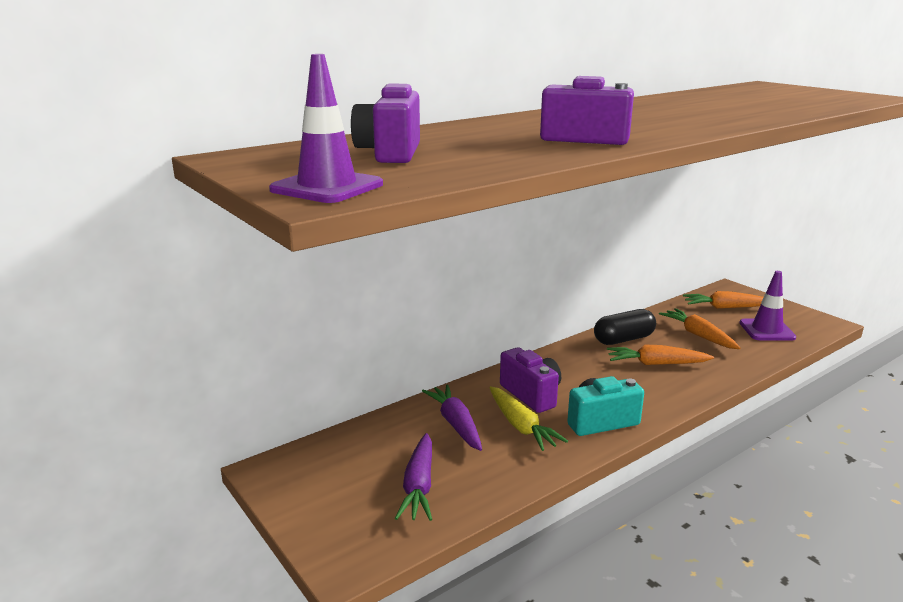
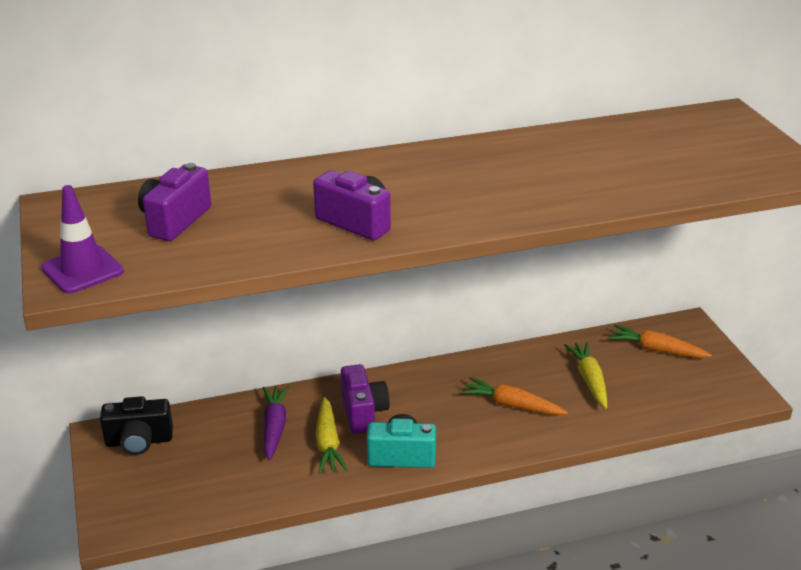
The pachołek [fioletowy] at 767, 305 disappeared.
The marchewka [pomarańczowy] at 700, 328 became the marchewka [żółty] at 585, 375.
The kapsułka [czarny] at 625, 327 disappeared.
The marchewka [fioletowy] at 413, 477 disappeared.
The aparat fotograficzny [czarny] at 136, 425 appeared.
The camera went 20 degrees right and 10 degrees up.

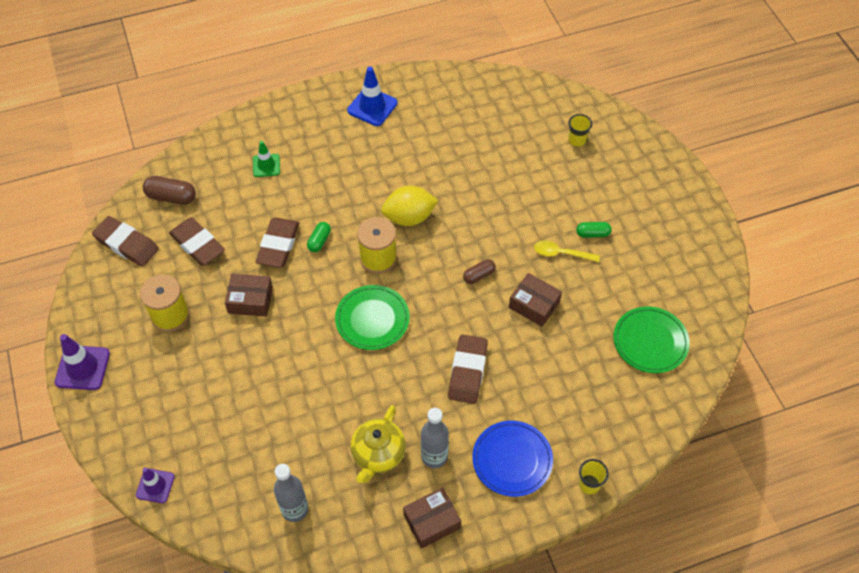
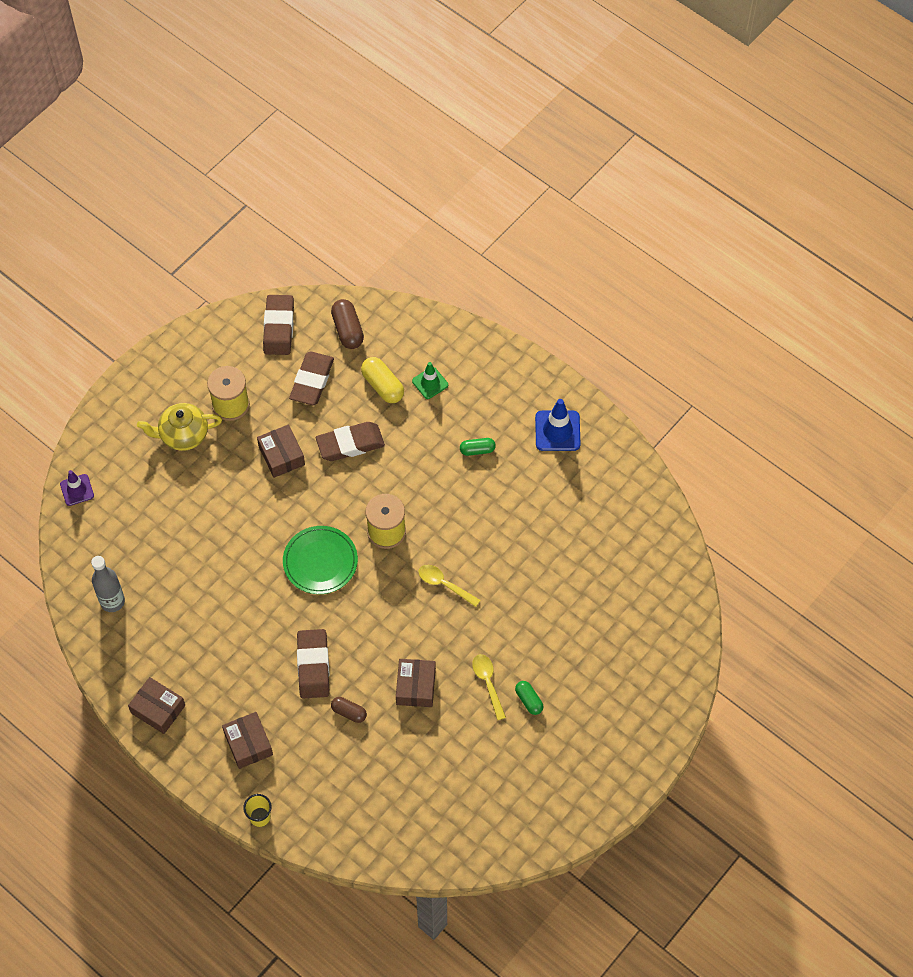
The szklanka [żółty] at 580, 130 disappeared.
The cytryna [żółty] at 410, 206 disappeared.
The kapsułka [zielony] moved from 319, 237 to 478, 447.
The kapsułka [brązowy] moved from 479, 271 to 349, 710.
The talerz [zielony] at 652, 339 disappeared.
The pachołek [fioletowy] at 82, 362 disappeared.
The gumka do mazania [brązowy] at 468, 369 turned 75 degrees counterclockwise.
The imbryk [żółty] moved from 378, 444 to 179, 427.
The butelka [szary] at 435, 438 disappeared.
The talerz [niebieski] at 512, 459 was replaced by the pudełko [brązowy] at 247, 740.
The kapsułka [żółty] at 382, 380 appeared.
The łyżka [żółty] at 449, 586 appeared.
The camera went 60 degrees right and 5 degrees up.

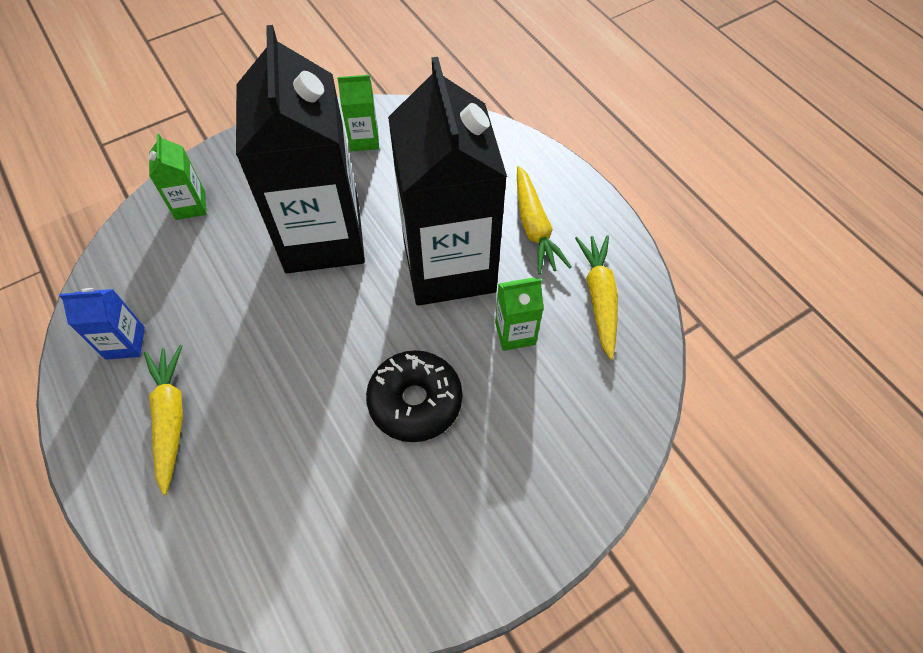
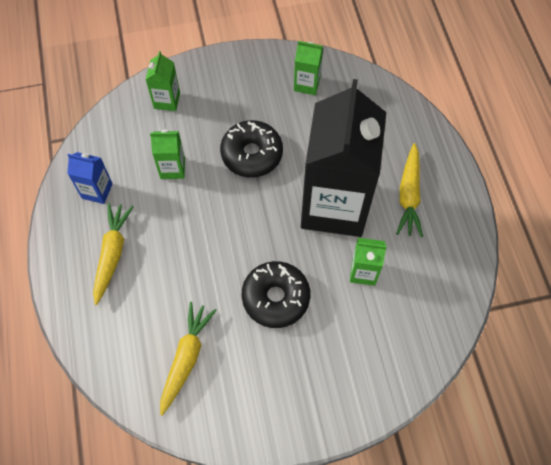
The karton mleka [czarny] at 300, 149 was replaced by the donut [czarny] at 251, 149.
The marchewka [żółty] moved from 596, 297 to 188, 359.
The karton mleka [zielony] at 167, 154 appeared.
The camera went 20 degrees right and 5 degrees up.

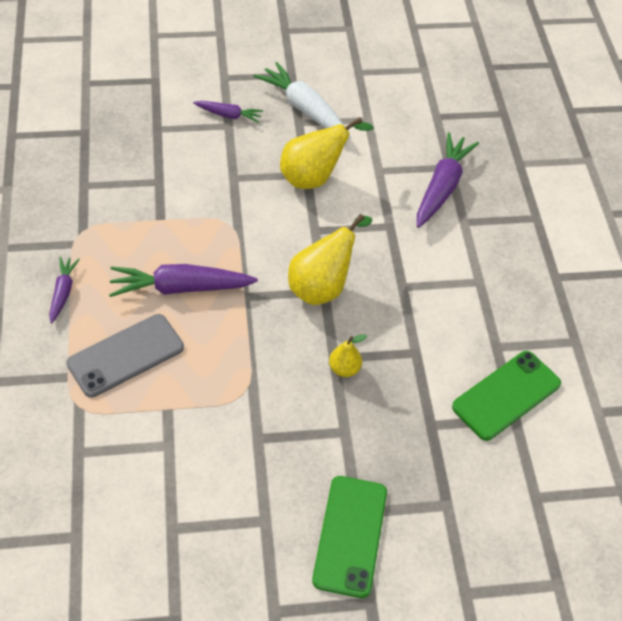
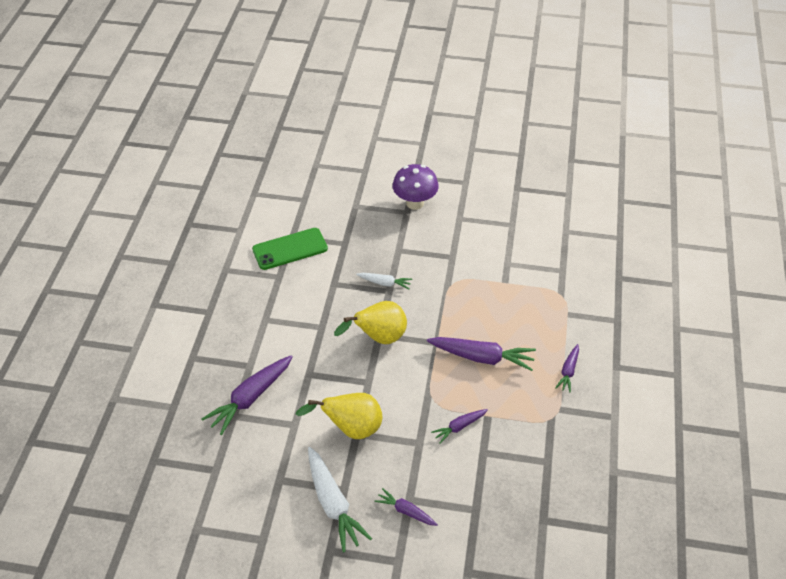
The telefon [szary] at 125, 356 disappeared.
The gruszka [żółty] at 348, 355 was replaced by the marchewka [biały] at 384, 281.
The telefon [zielony] at 349, 537 was replaced by the grzyb [fioletowy] at 416, 187.
The marchewka [fioletowy] at 459, 426 appeared.
The camera went 160 degrees left and 5 degrees down.

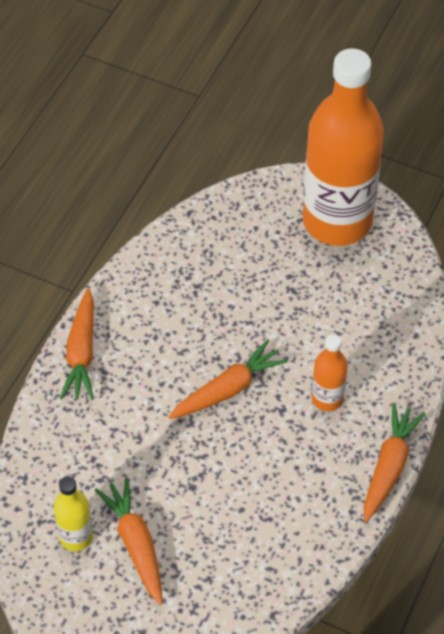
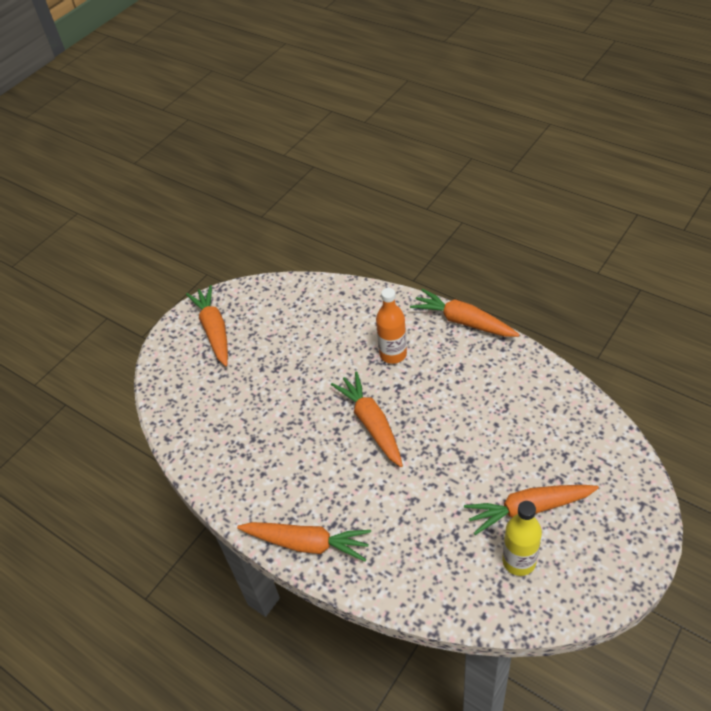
The butelka [pomarańczowy] at 343, 147 was replaced by the marchewka [pomarańczowy] at 207, 326.
The camera went 75 degrees left and 5 degrees down.

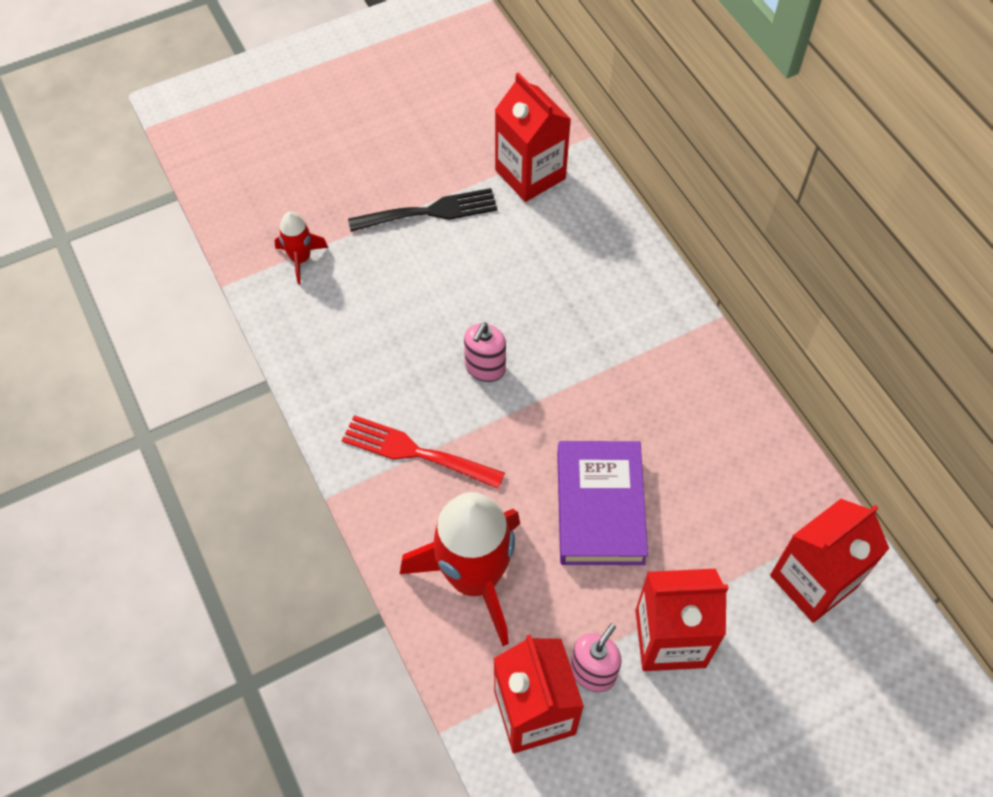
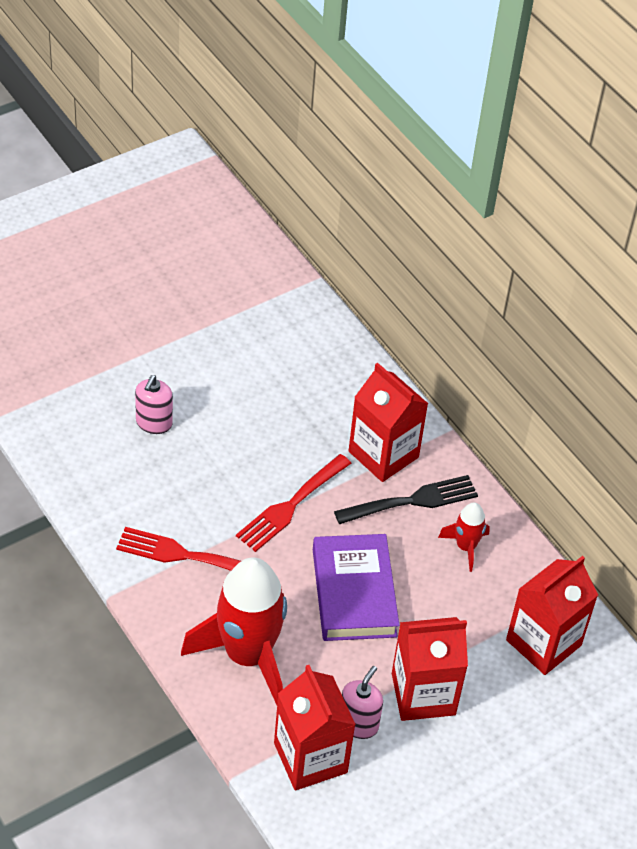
The karton mleka [czerwony] moved from 533, 137 to 388, 422.
The widelec [czarny] moved from 422, 210 to 406, 499.
The rakieta [czerwony] moved from 301, 248 to 464, 537.
The dozownik mydła [różowy] moved from 485, 352 to 154, 404.
The widelec [czerwony] at 293, 503 appeared.
The camera went 10 degrees left and 10 degrees down.

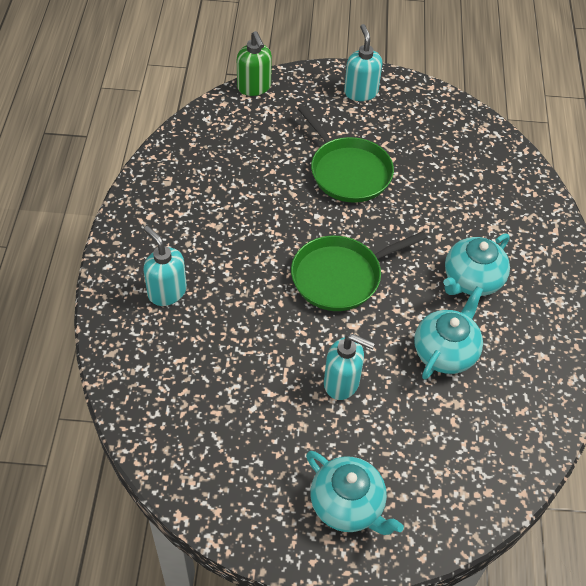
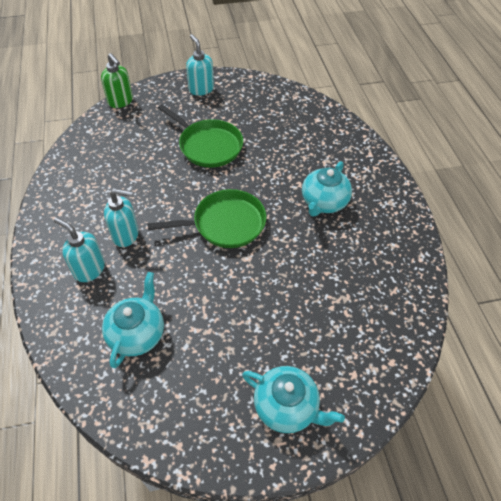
The patelnia [zielony] at 359, 271 turned 150 degrees counterclockwise.
The imbryk [turkusowy] moved from 448, 333 to 133, 320.
The dozownik mydła [turkusowy] moved from 349, 367 to 121, 218.
The camera went 15 degrees left and 0 degrees up.

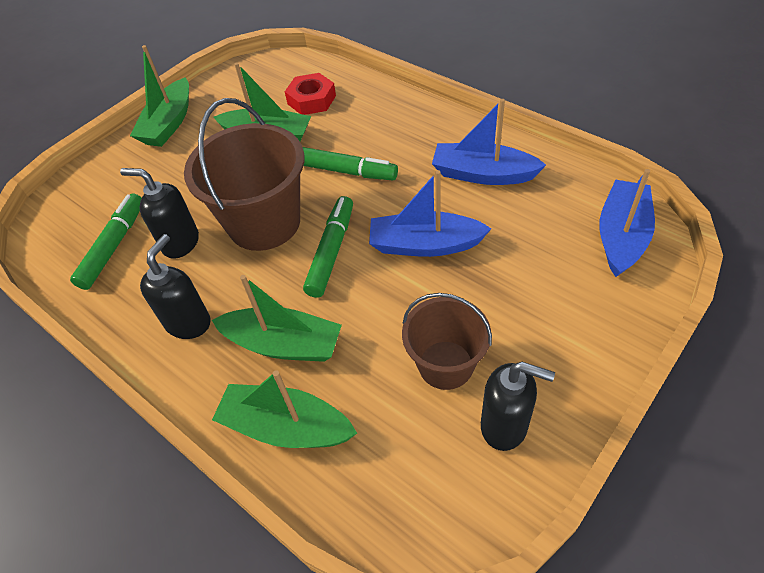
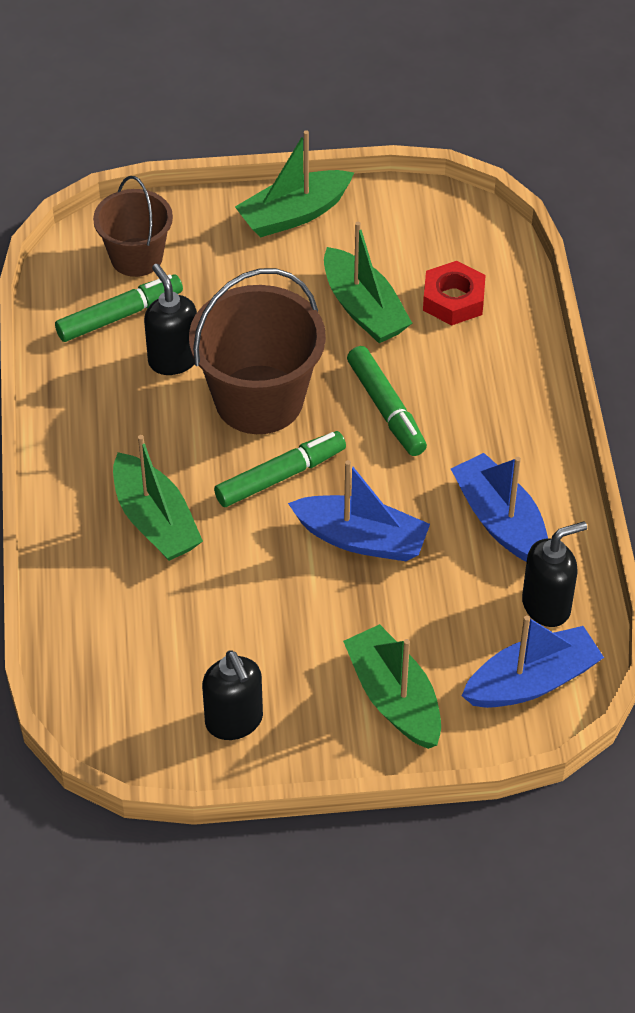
The łódka [niebieski] at 430, 213 turned 150 degrees clockwise.
The dozownik mydła [czarny] moved from 175, 286 to 554, 574.
The wiadro [brązowy] moved from 447, 341 to 133, 226.
The łódka [zielony] moved from 284, 409 to 392, 686.
The camera went 40 degrees right and 0 degrees up.

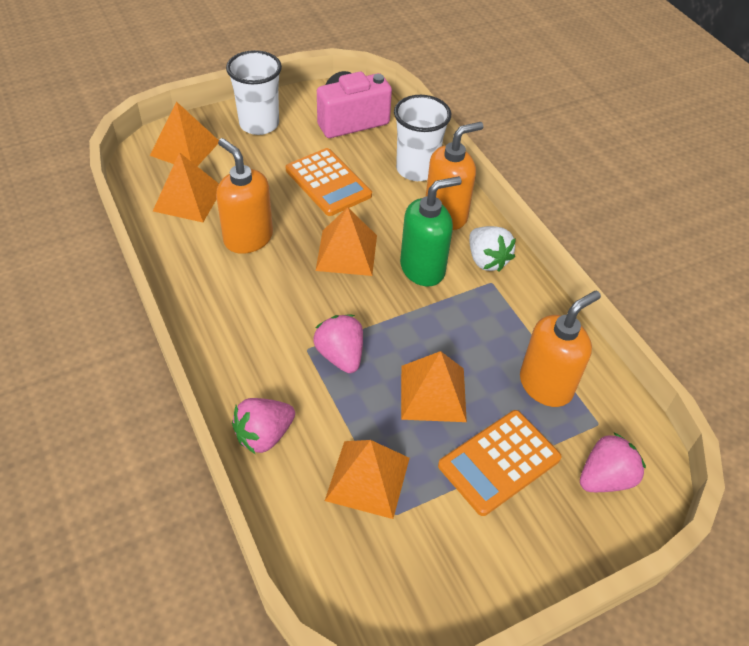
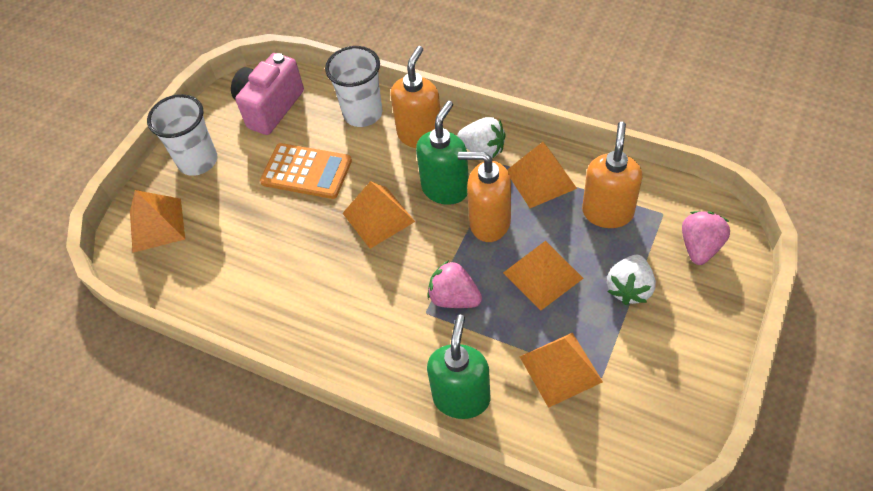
The dozownik mydła [pomarańczowy] moved from 244, 196 to 484, 197.
The piramida [pomarańczowy] moved from 186, 187 to 542, 175.
The truskawka [różowy] at 263, 426 was replaced by the dozownik mydła [zielony] at 458, 366.
The kalkulator [pomarańczowy] at 500, 463 was replaced by the truskawka [biały] at 631, 279.
The camera went 30 degrees left and 5 degrees up.

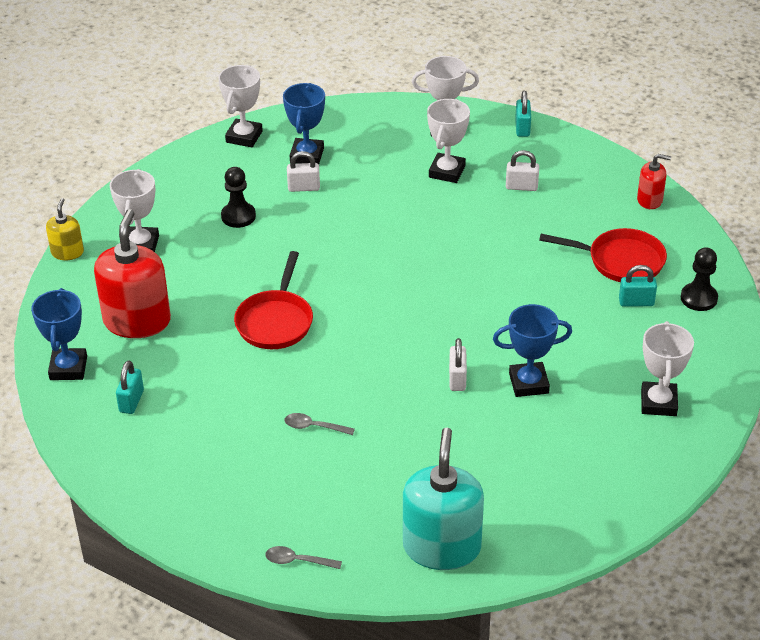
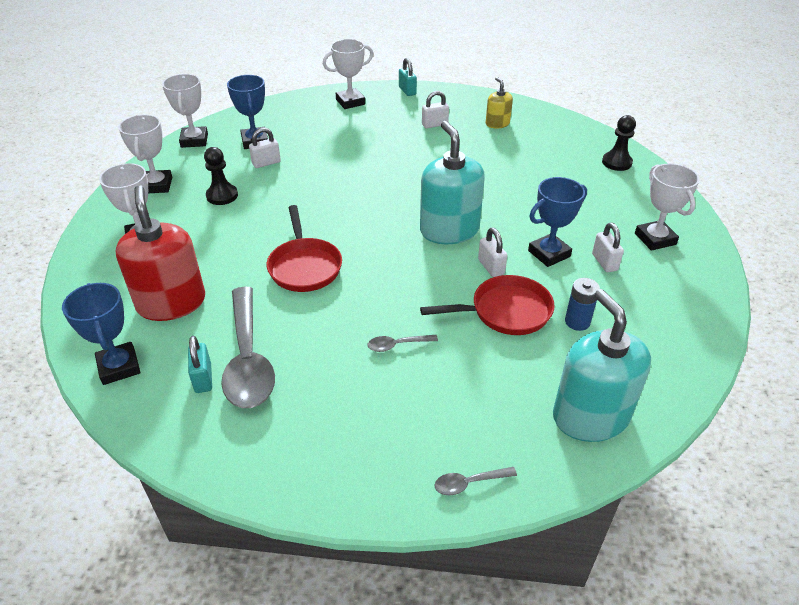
The puchar [biały] moved from 448, 141 to 145, 154.
The dozownik mydła [czerwony] at 654, 181 disappeared.
The dozownik mydła [żółty] moved from 65, 229 to 499, 102.
The patelnia [czerwony] moved from 603, 255 to 487, 305.
The kłódka [turkusowy] at 638, 286 disappeared.
The dozownik mydła [turkusowy] at 452, 182 appeared.
The kłódka [biały] at 608, 247 appeared.
The bateria [niebieski] at 582, 304 appeared.
The łyżka [szary] at 248, 347 appeared.
The camera went 25 degrees left and 0 degrees up.

